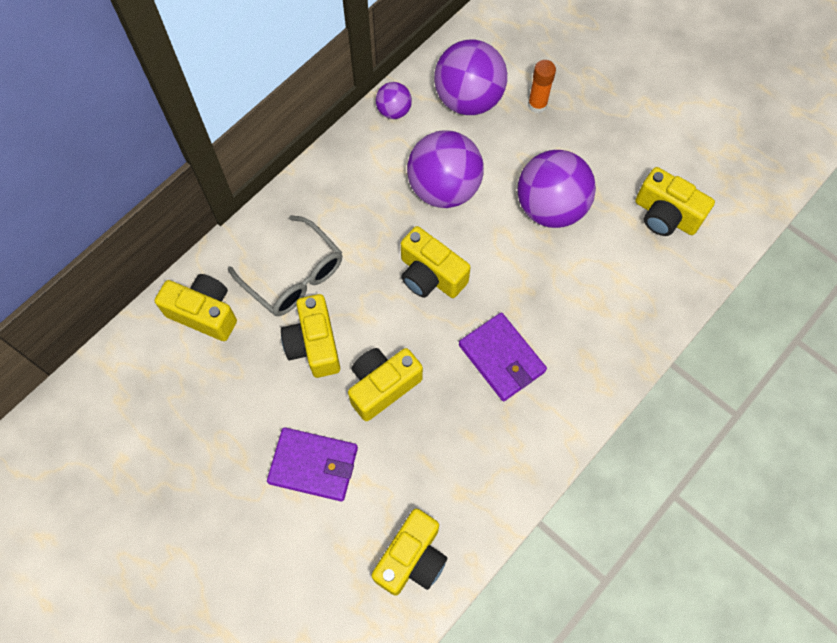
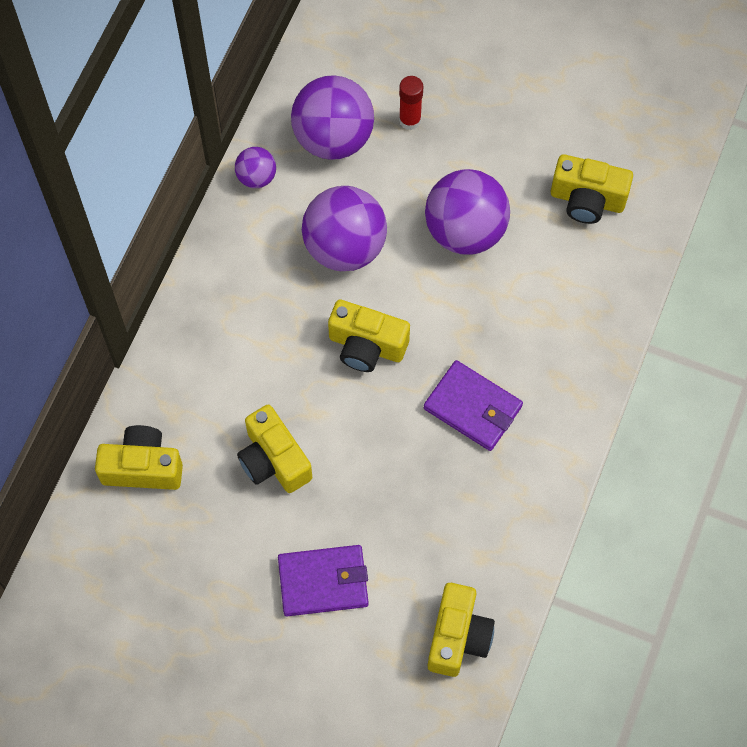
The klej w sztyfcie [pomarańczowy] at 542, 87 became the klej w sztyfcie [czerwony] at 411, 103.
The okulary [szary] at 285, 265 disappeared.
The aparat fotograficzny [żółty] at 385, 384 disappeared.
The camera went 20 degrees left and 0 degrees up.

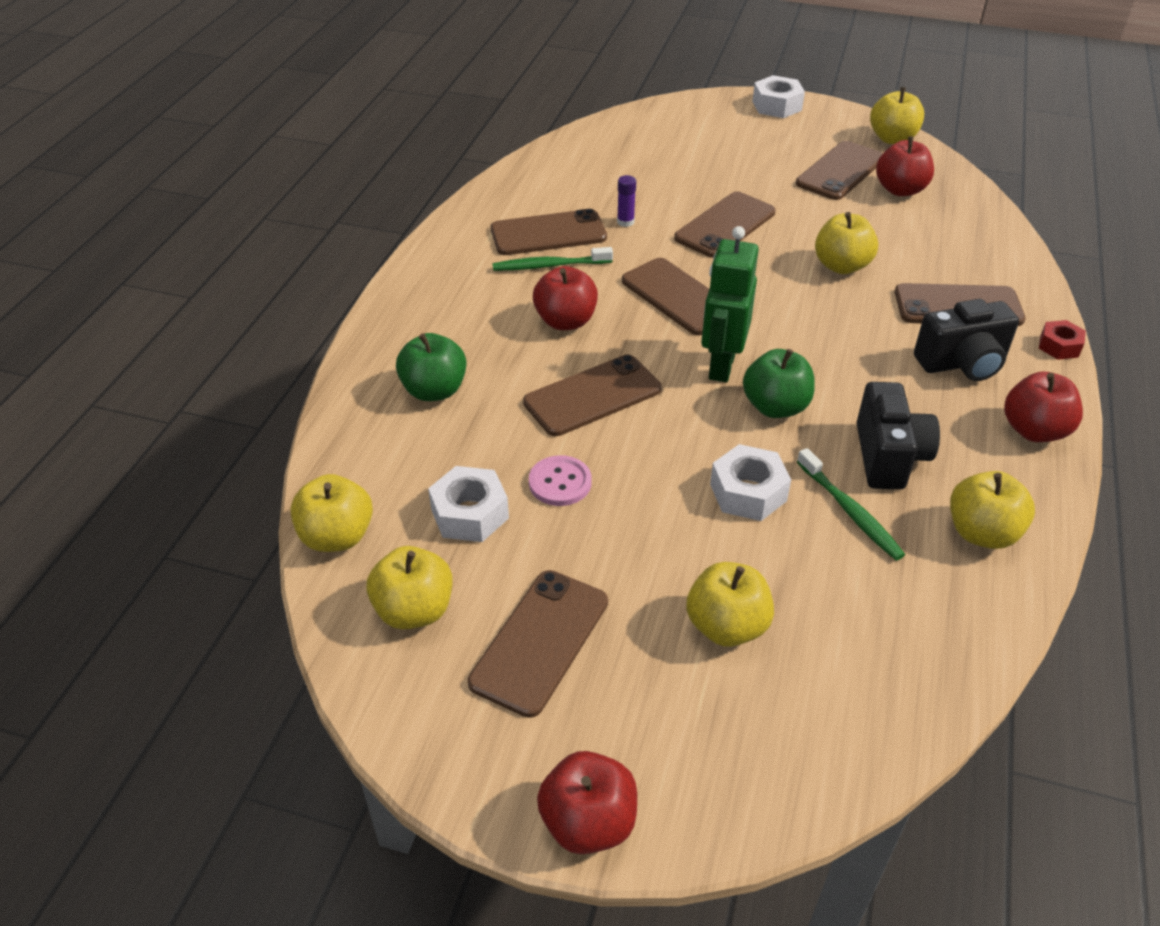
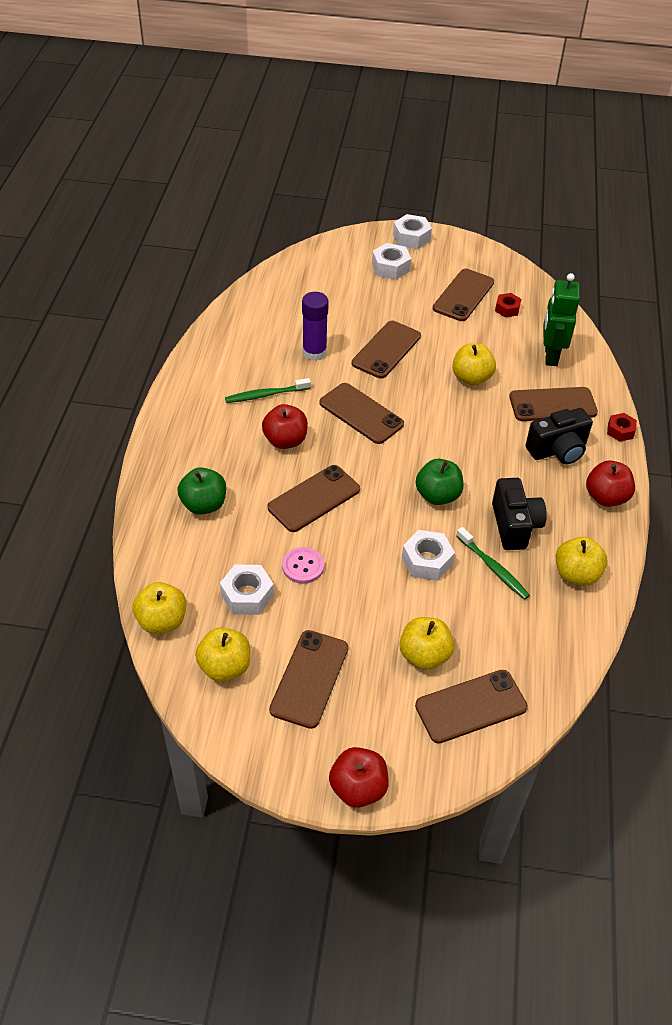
The jabłko [żółty] at 897, 115 disappeared.
The jabłko [czerwony] at 905, 166 was replaced by the nakrętka [czerwony] at 508, 305.
The klej w sztyfcie [fioletowy] at 626, 201 changed to 1.92 times the size.
The telefon [brązowy] moved from 549, 232 to 471, 707.
The robot [zielony] moved from 730, 304 to 561, 319.
The nakrętka [biały] at 391, 261 appeared.
The camera went 10 degrees left and 5 degrees up.

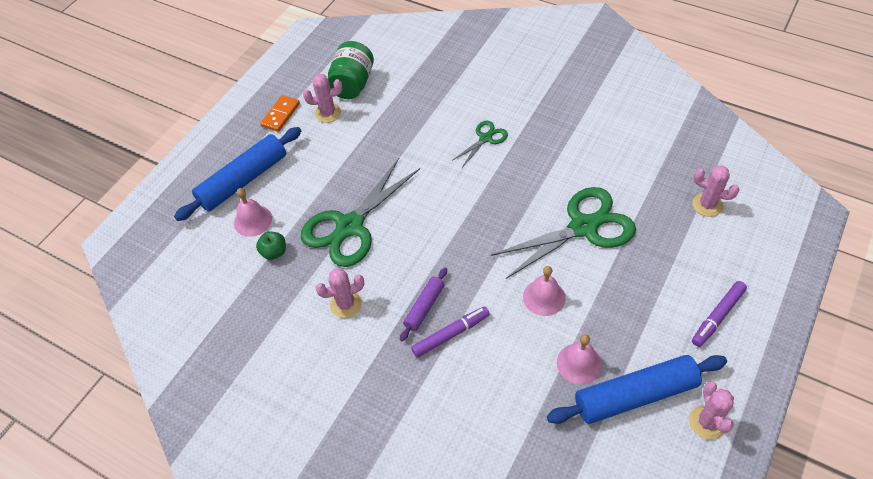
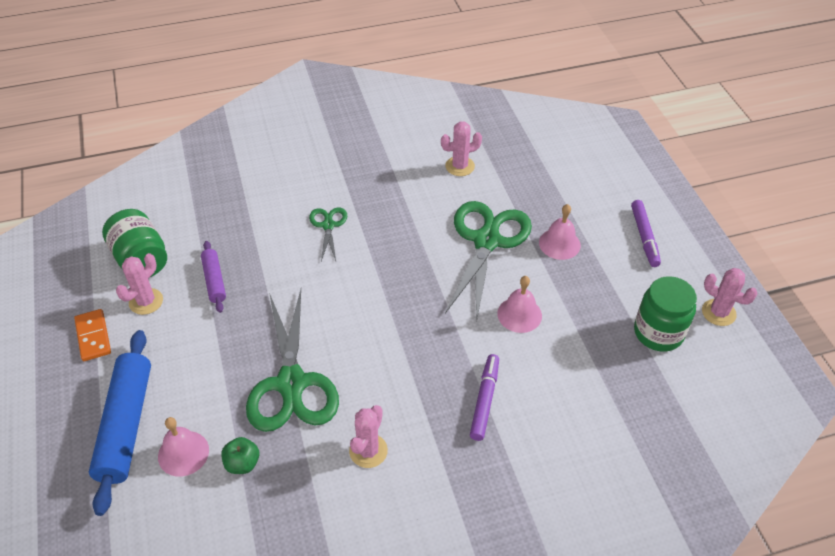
The kaktus [różowy] moved from 716, 191 to 461, 149.
The wałek do ciasta [fioletowy] moved from 423, 304 to 213, 277.
The dzwonek [różowy] moved from 579, 359 to 560, 232.
The wałek do ciasta [niebieski] at 637, 389 was replaced by the słoik [zielony] at 665, 314.
The camera went 50 degrees left and 5 degrees down.

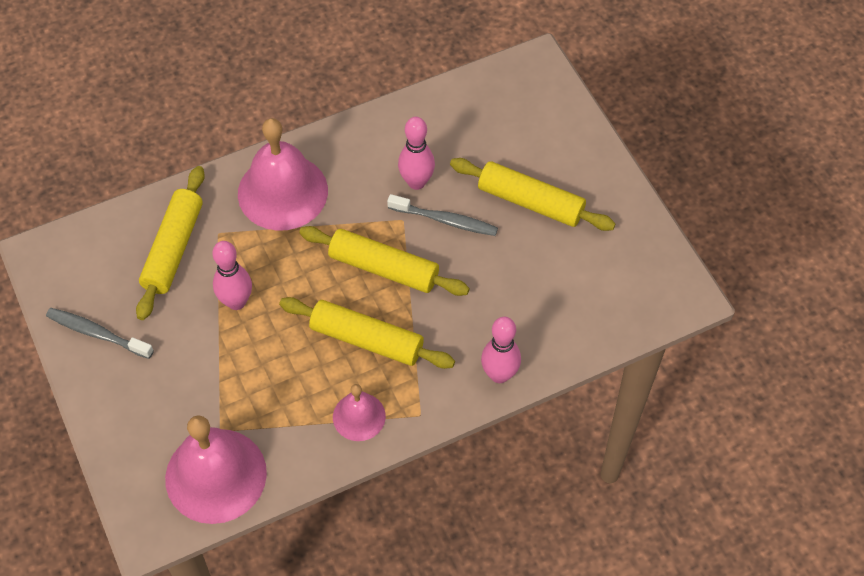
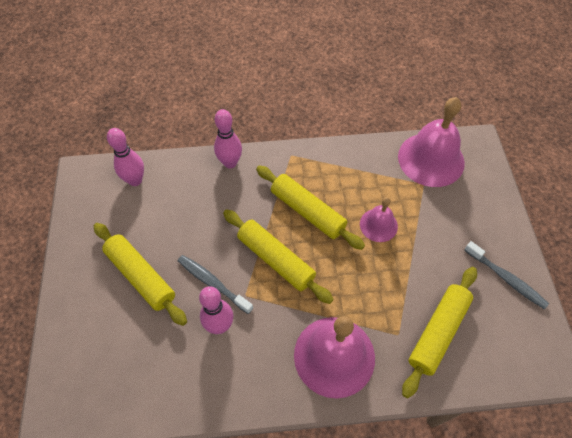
The kręgiel [różowy] moved from 232, 275 to 125, 157.
The dzwonek [różowy] moved from 359, 412 to 379, 219.
The camera went 160 degrees left and 0 degrees up.

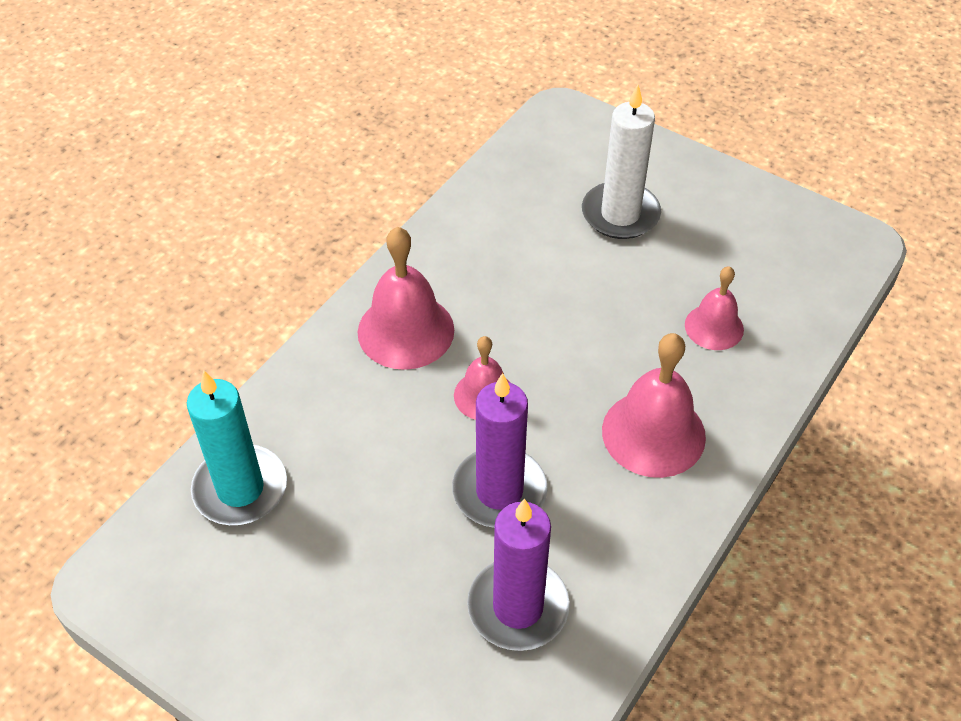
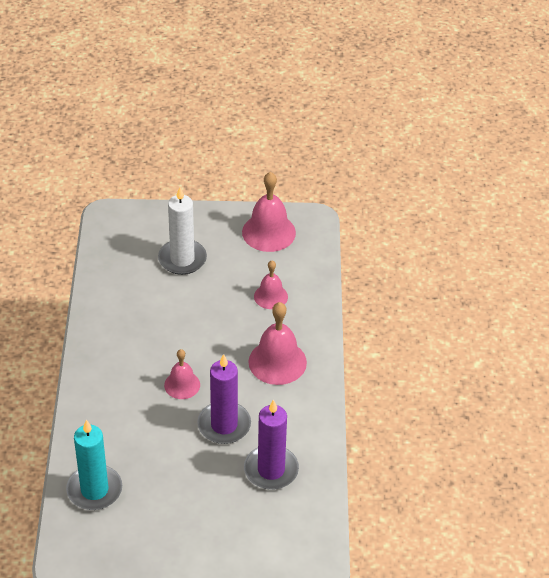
The dzwonek [różowy] moved from 406, 298 to 269, 212.
The camera went 35 degrees left and 5 degrees down.

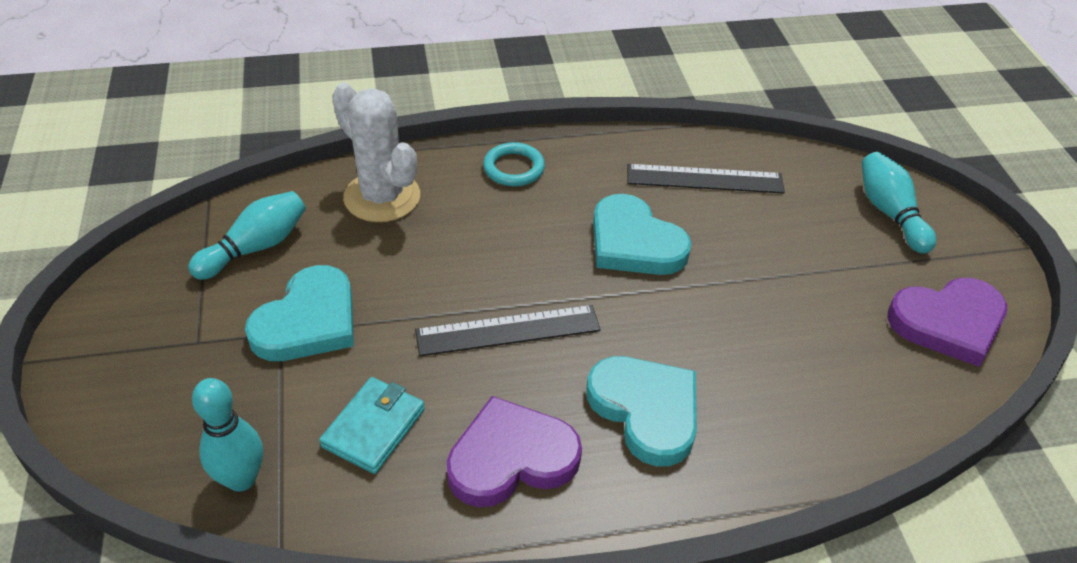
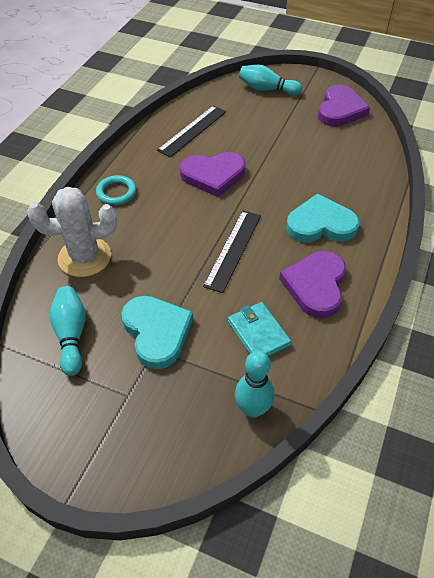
The serce [turkusowy] at 642, 234 became the serce [fioletowy] at 212, 174.
The camera went 55 degrees left and 5 degrees up.

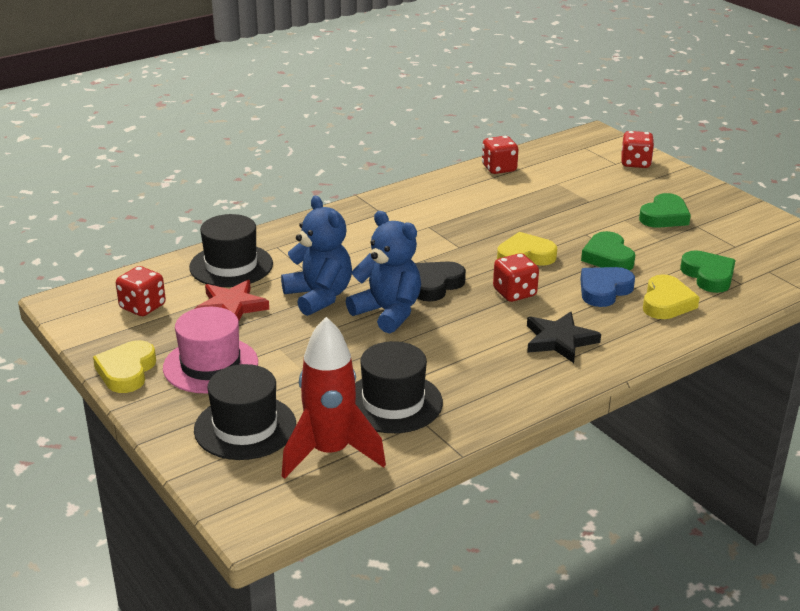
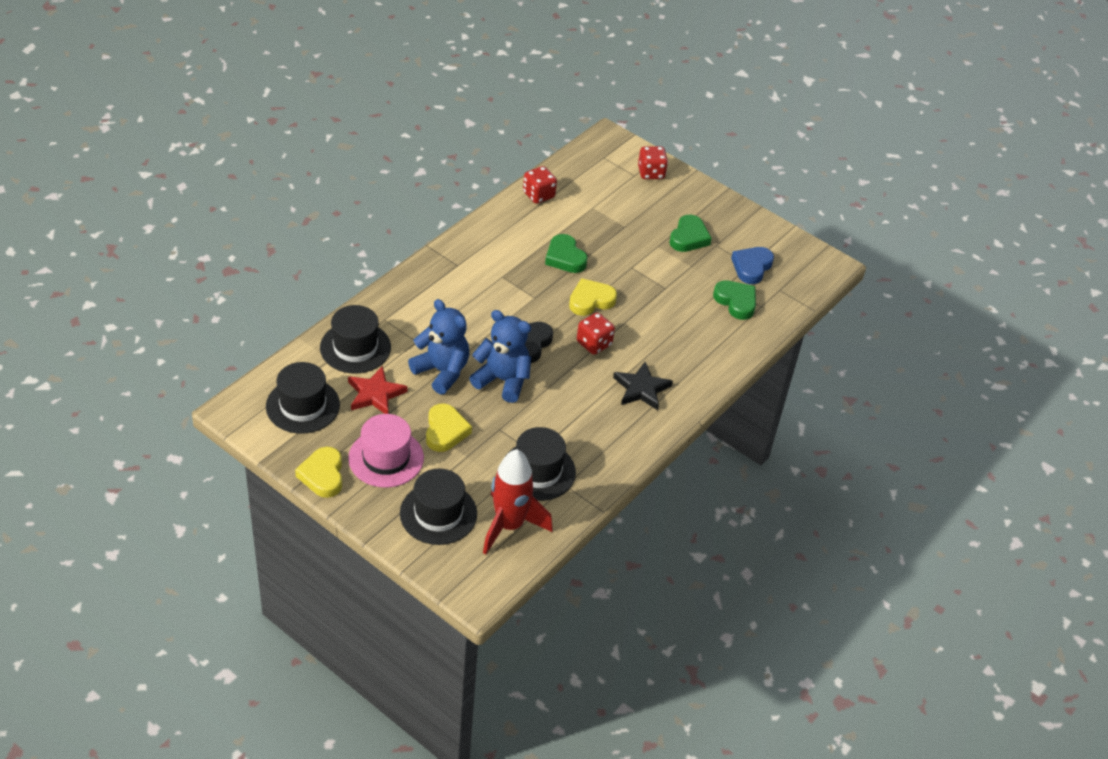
The serce [zielony] moved from 608, 251 to 566, 253.
The kostka do gry [czerwony] at 141, 291 was replaced by the kapelusz [czarny] at 303, 398.
The serce [niebieski] moved from 607, 287 to 752, 265.
The serce [żółty] moved from 671, 296 to 449, 427.
The camera went 20 degrees left and 15 degrees up.

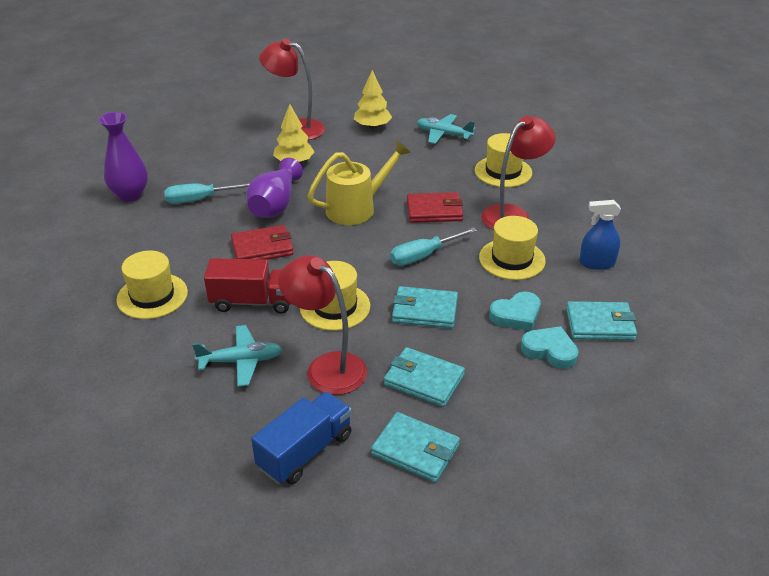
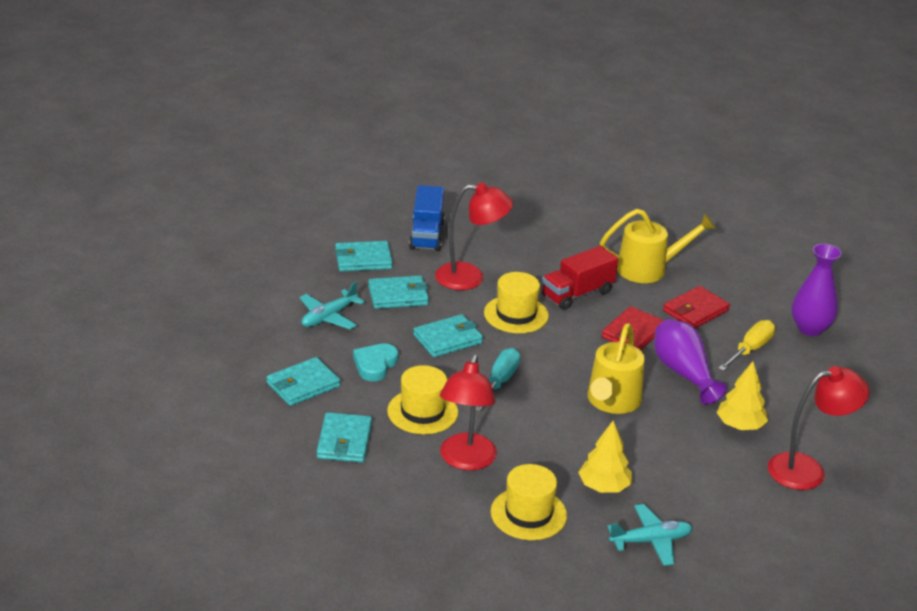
The drzewko [żółty] moved from 373, 99 to 605, 457.
The śrubokręt [turkusowy] at 207, 193 became the śrubokręt [żółty] at 746, 345.
The portfel [czerwony] moved from 435, 207 to 696, 307.
The spryskiwacz [niebieski] at 600, 235 was replaced by the portfel [turkusowy] at 344, 437.
The kapelusz [żółty] at 152, 284 was replaced by the konewka [żółty] at 658, 246.
The samolot [turkusowy] moved from 237, 356 to 332, 305.
The serce [turkusowy] at 550, 347 disappeared.
The camera went 140 degrees right and 5 degrees down.

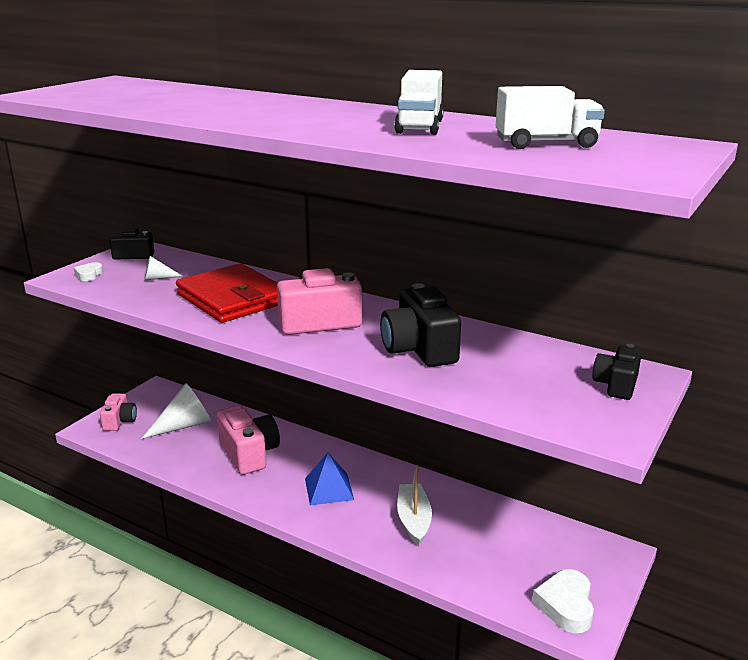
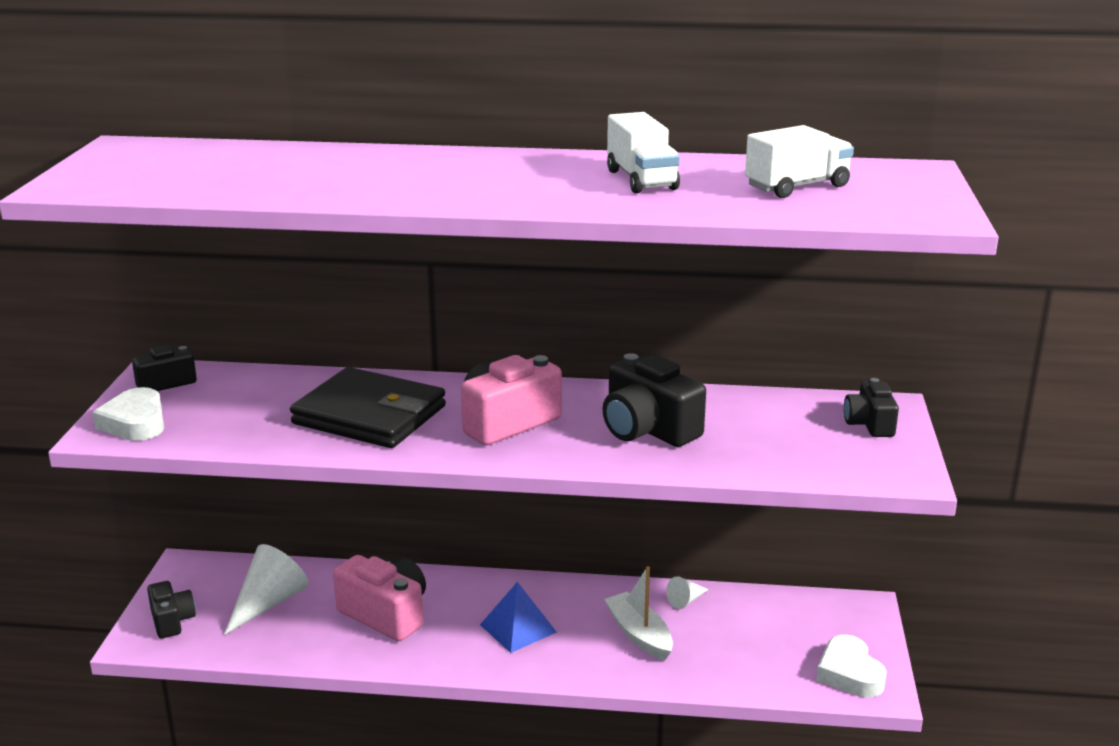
The stożek [biały] moved from 163, 268 to 687, 592.
The serce [biały] at 88, 271 changed to 1.78 times the size.
The portfel [czerwony] at 227, 293 became the portfel [czarny] at 368, 407.
The aparat fotograficzny [różowy] at 118, 412 became the aparat fotograficzny [czarny] at 171, 609.
The camera went 25 degrees left and 0 degrees up.

